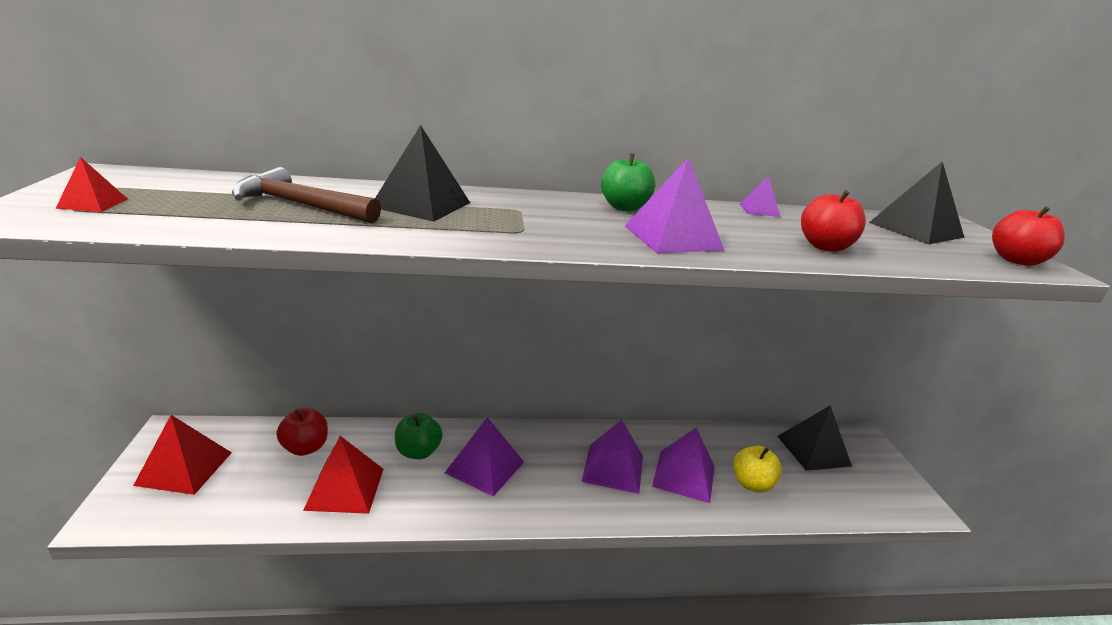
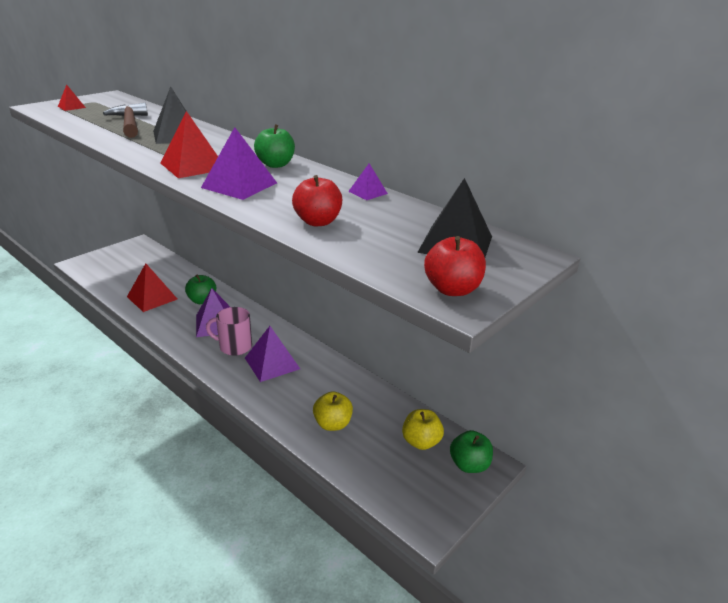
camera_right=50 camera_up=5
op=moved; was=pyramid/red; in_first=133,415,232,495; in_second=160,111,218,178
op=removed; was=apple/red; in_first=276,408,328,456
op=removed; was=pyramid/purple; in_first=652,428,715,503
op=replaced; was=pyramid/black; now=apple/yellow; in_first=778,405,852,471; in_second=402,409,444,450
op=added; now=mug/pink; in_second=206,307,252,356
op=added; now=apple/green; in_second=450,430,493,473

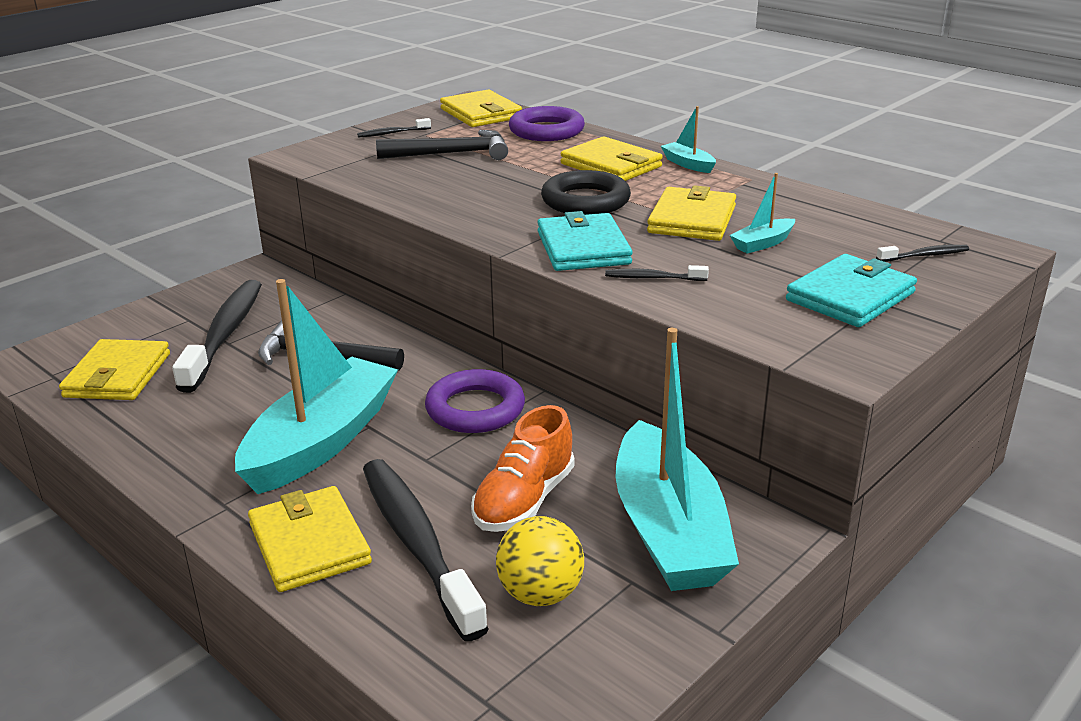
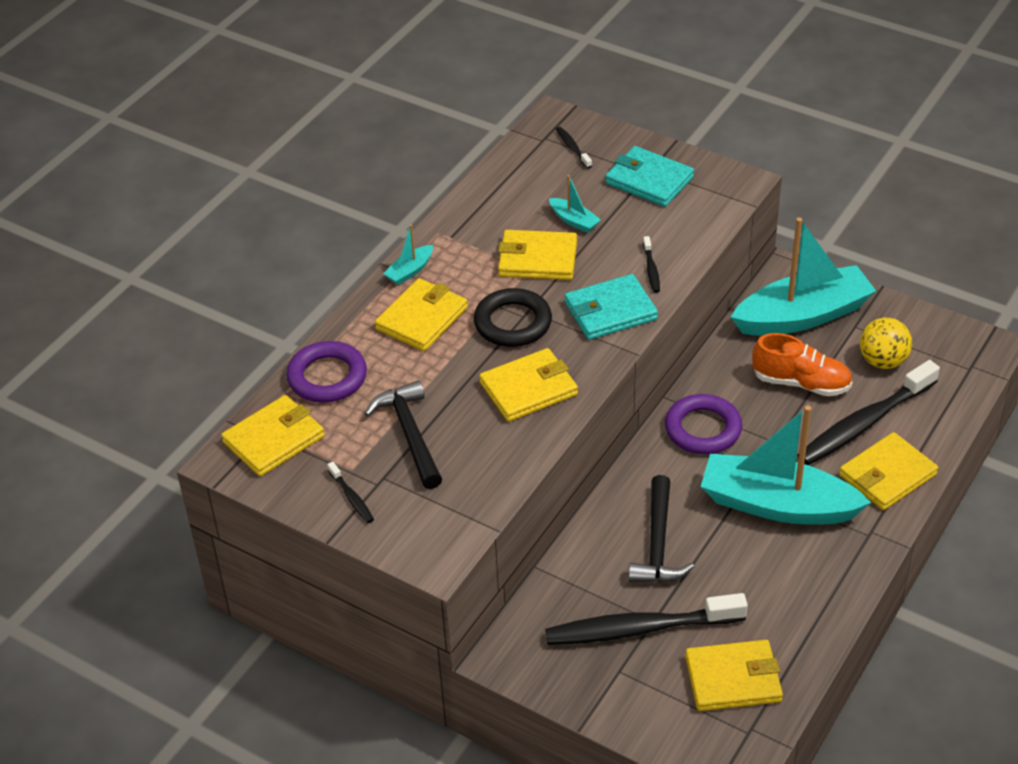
camera_right=-100 camera_up=15
op=added; now=wallet/yellow; in_second=479,348,578,422

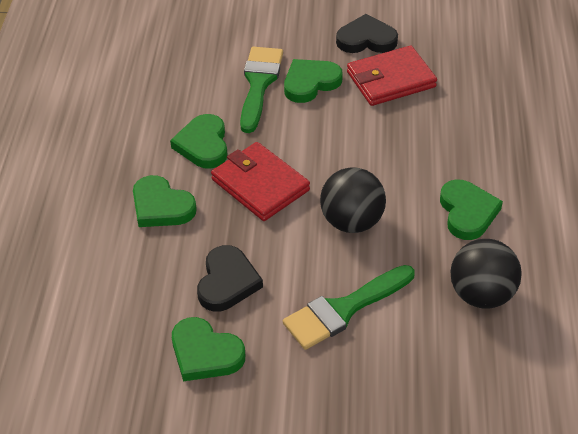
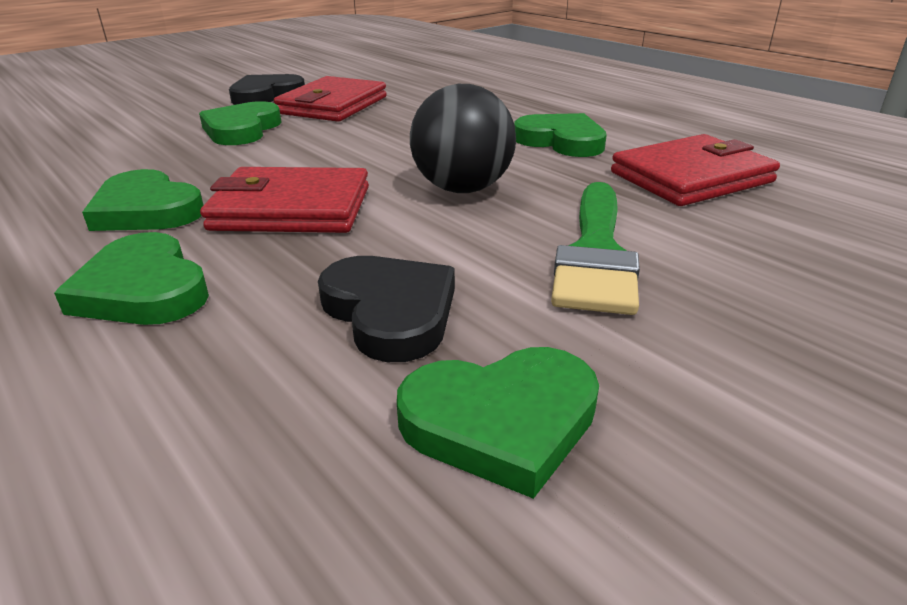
camera_right=-45 camera_up=-15
op=turned; was=heart/green; in_first=133,175,197,227; in_second=54,232,209,325; clockwise=60
op=removed; was=brush/green; in_first=240,47,283,133
op=replaced; was=ball/black; now=wallet/red; in_first=451,239,522,309; in_second=611,134,780,206

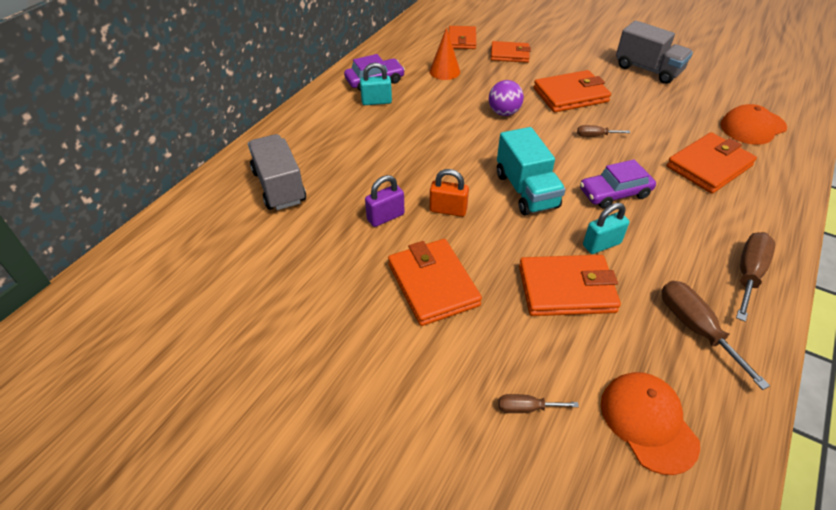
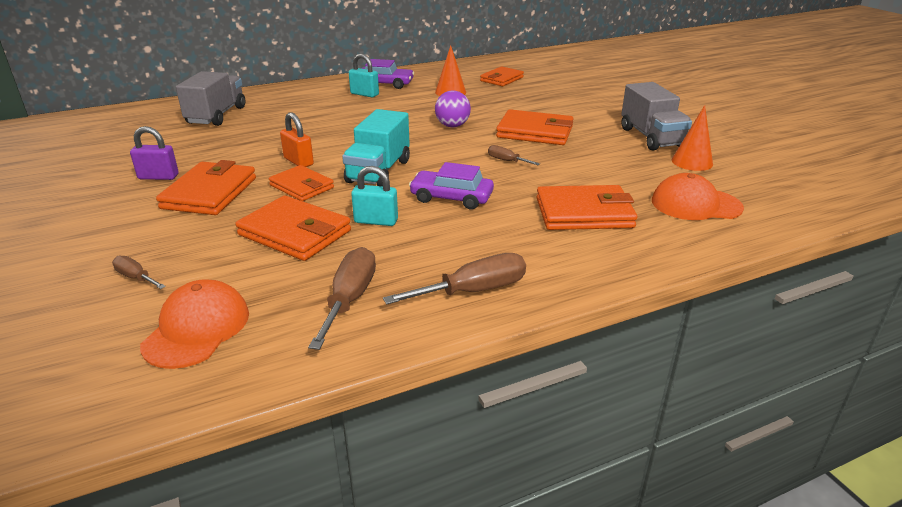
camera_right=35 camera_up=-15
op=moved; was=padlock/purple; in_first=365,175,405,227; in_second=130,126,179,180
op=moved; was=wallet/orange; in_first=491,41,531,63; in_second=269,165,334,201
op=added; now=cone/orange; in_second=672,105,713,171

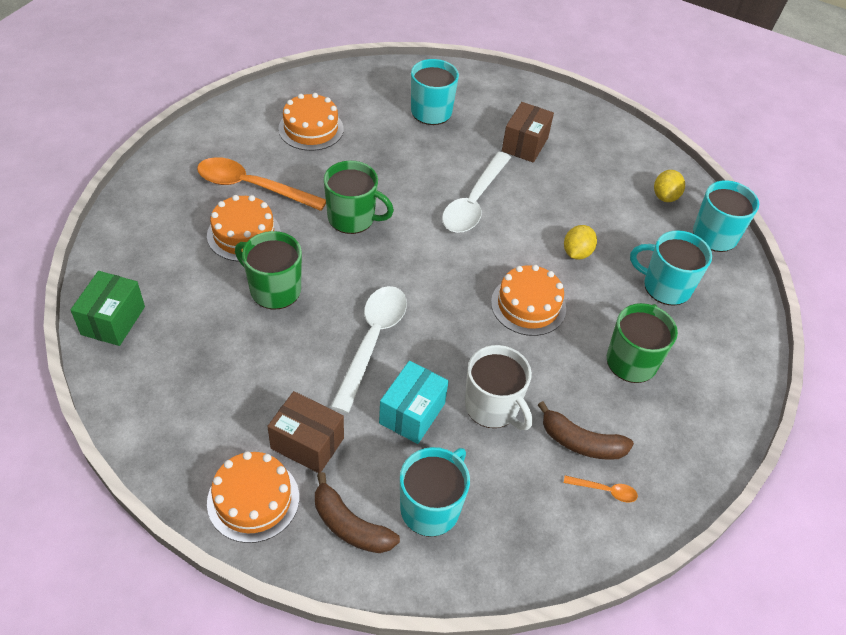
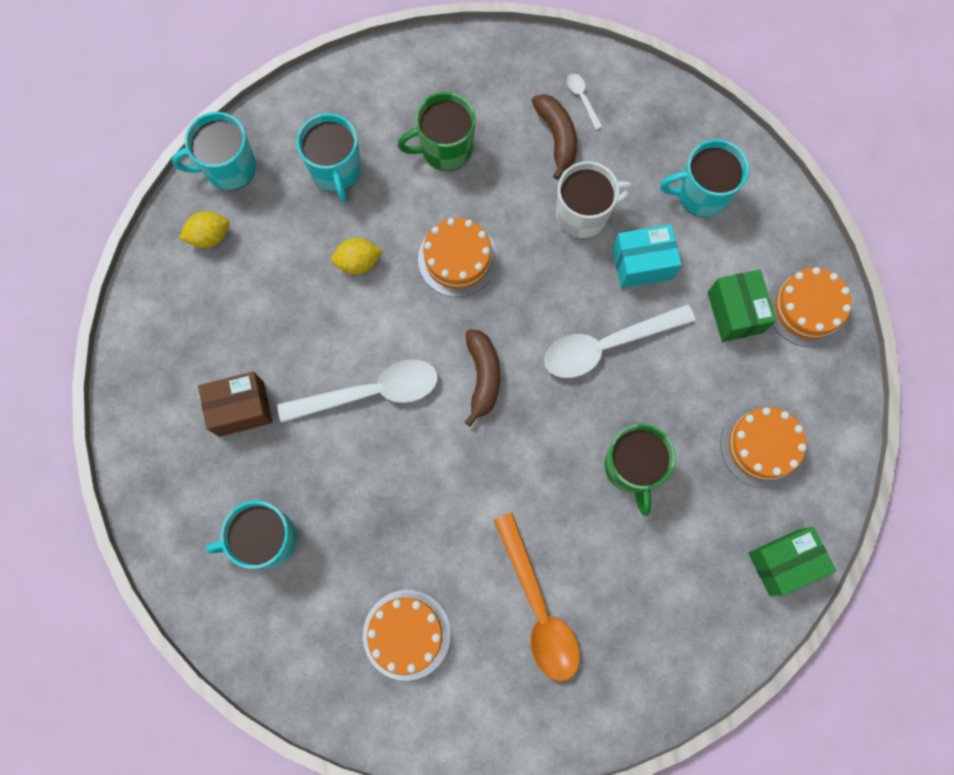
camera_right=-125 camera_up=25
op=moved; was=cake/orange; in_first=207,195,281,262; in_second=720,405,807,488
op=recoloured; was=box/brown; now=box/green; in_first=267,391,344,473; in_second=707,270,776,342
op=moved; was=banana/brown; in_first=315,472,400,553; in_second=465,329,500,427
op=removed; was=mug/green; in_first=324,161,394,234
op=turned; was=mug/white; in_first=465,345,533,430; in_second=556,161,634,239; clockwise=60
op=recoloured; was=spoon/orange; now=spoon/white; in_first=564,475,638,503; in_second=567,74,603,130

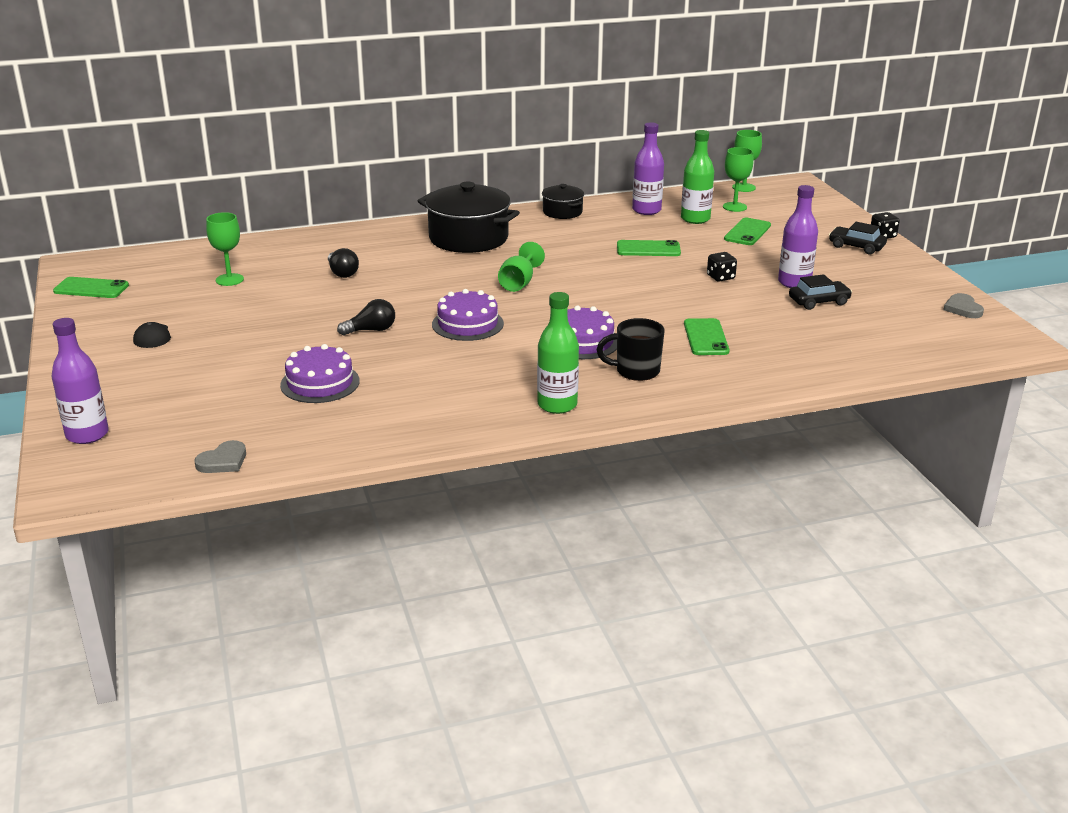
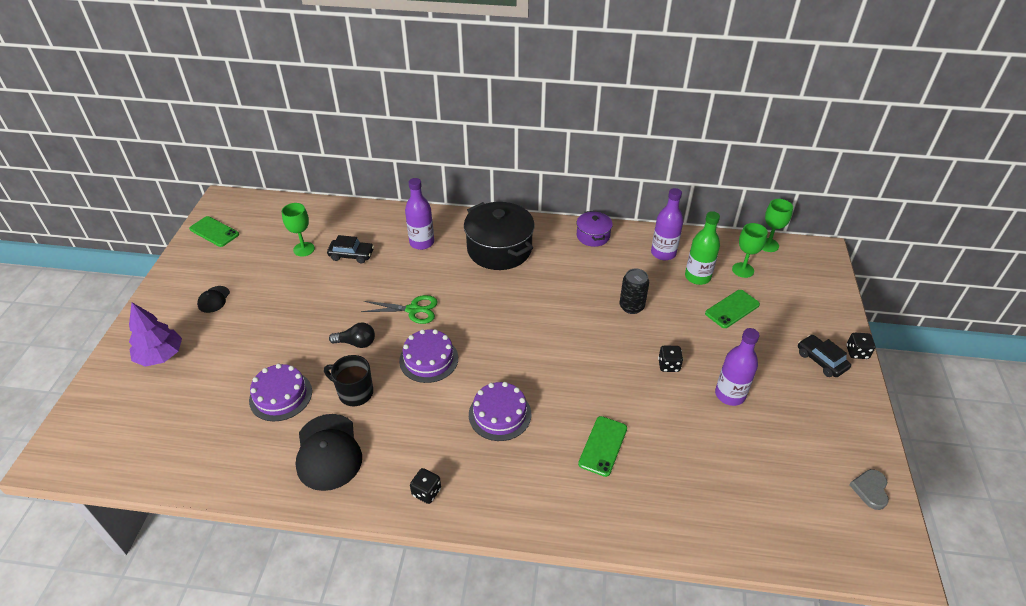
camera_right=25 camera_up=15
op=moved; was=bottle/purple; in_first=52,318,109,444; in_second=405,178,434,250
op=removed; was=heart/grey; in_first=195,440,246,473
op=removed; was=light bulb/black; in_first=328,248,359,278
op=removed; was=goblet/green; in_first=498,242,545,292
op=replaced; was=bottle/green; now=dice/black; in_first=537,292,579,414; in_second=410,468,441,504
op=recoloured; was=pot/black; now=pot/purple; in_first=542,184,584,219; in_second=577,211,613,247
op=moved; was=mug/black; in_first=597,318,665,381; in_second=324,355,373,406
op=replaced; was=phone/green; now=can/black; in_first=617,240,681,256; in_second=619,269,649,314
op=moved; was=car/black; in_first=789,274,852,310; in_second=327,235,374,263
op=added; now=tree/purple; in_second=129,302,182,367
op=added; now=cap/black; in_second=296,414,362,491
op=added; now=scissors/green; in_second=361,295,438,324

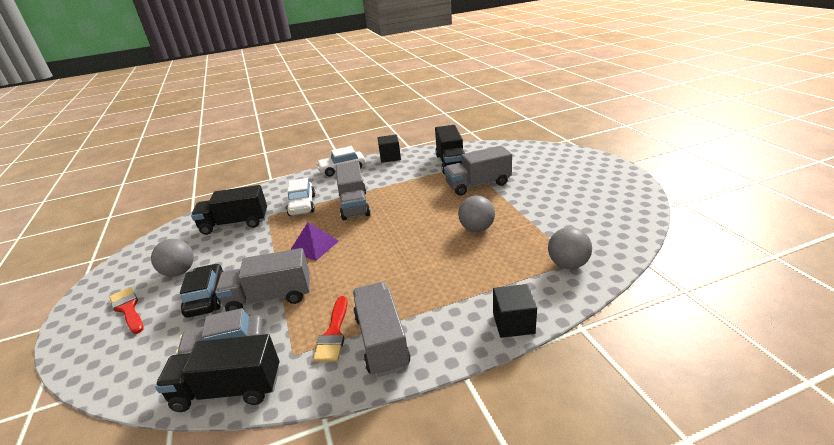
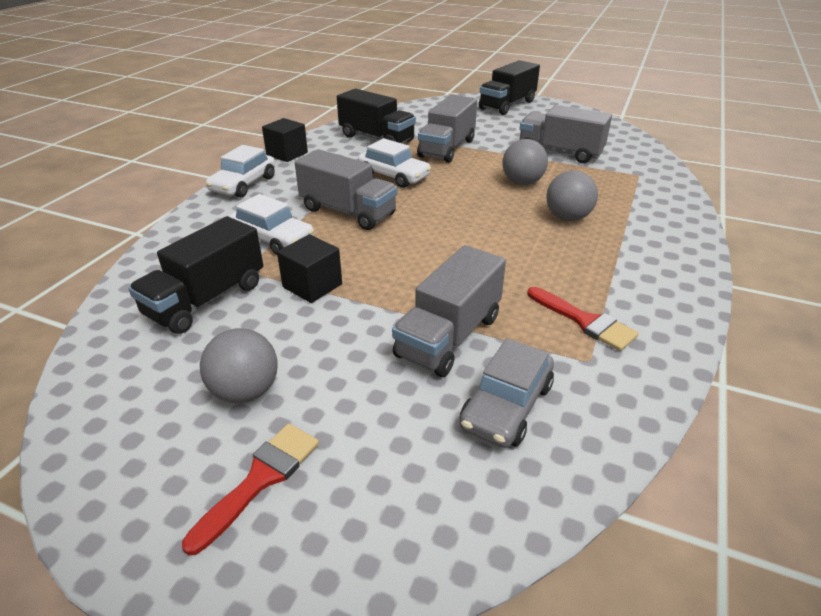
camera_right=-50 camera_up=5
op=turned; was=brush/red; in_first=109,287,144,334; in_second=182,424,319,555; clockwise=120
op=moved; was=truck/black; in_first=155,334,279,412; in_second=479,60,540,115
op=removed; was=car/black; in_first=180,263,224,318
op=removed; was=pyramid/purple; in_first=290,222,339,261
op=moved; was=truck/grey; in_first=353,282,411,377; in_second=520,105,612,163
op=moved; was=cube/black; in_first=493,284,537,338; in_second=277,234,342,303
op=moved; was=ball/grey; in_first=548,227,592,269; in_second=546,170,598,221
op=added; now=car/white; in_second=358,138,431,188

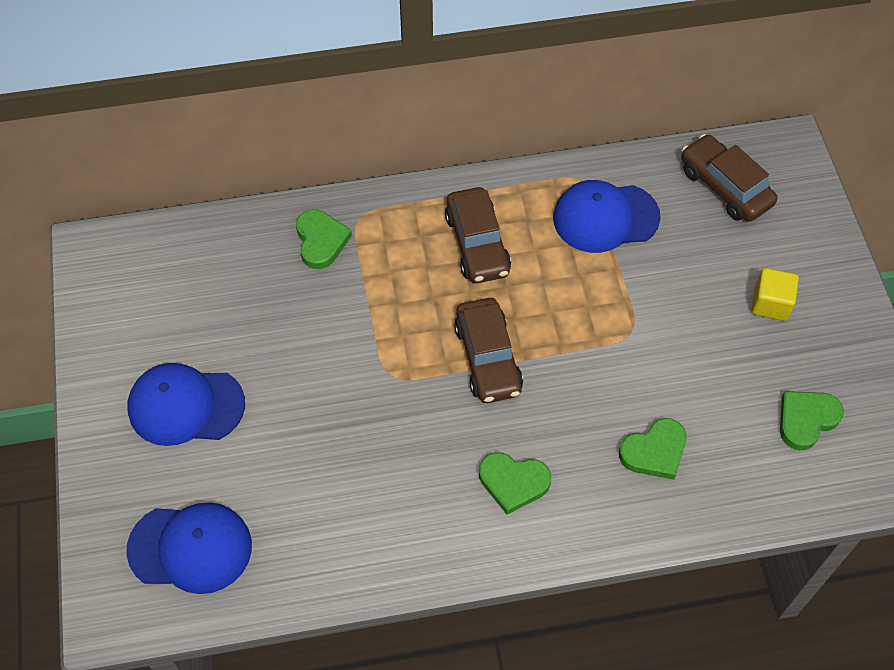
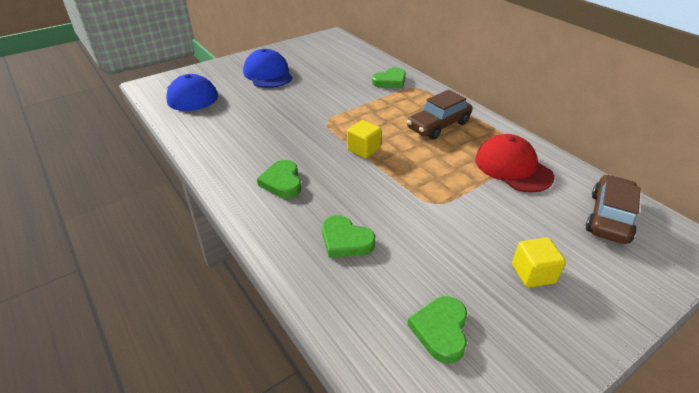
camera_right=65 camera_up=-20
op=replaced; was=car/brown; now=cube/yellow; in_first=454,298,523,403; in_second=347,120,381,158
op=recoloured; was=cap/blue; now=cap/red; in_first=553,180,661,253; in_second=475,134,554,193
op=turned; was=heart/green; in_first=780,391,844,450; in_second=408,296,467,363; clockwise=-105

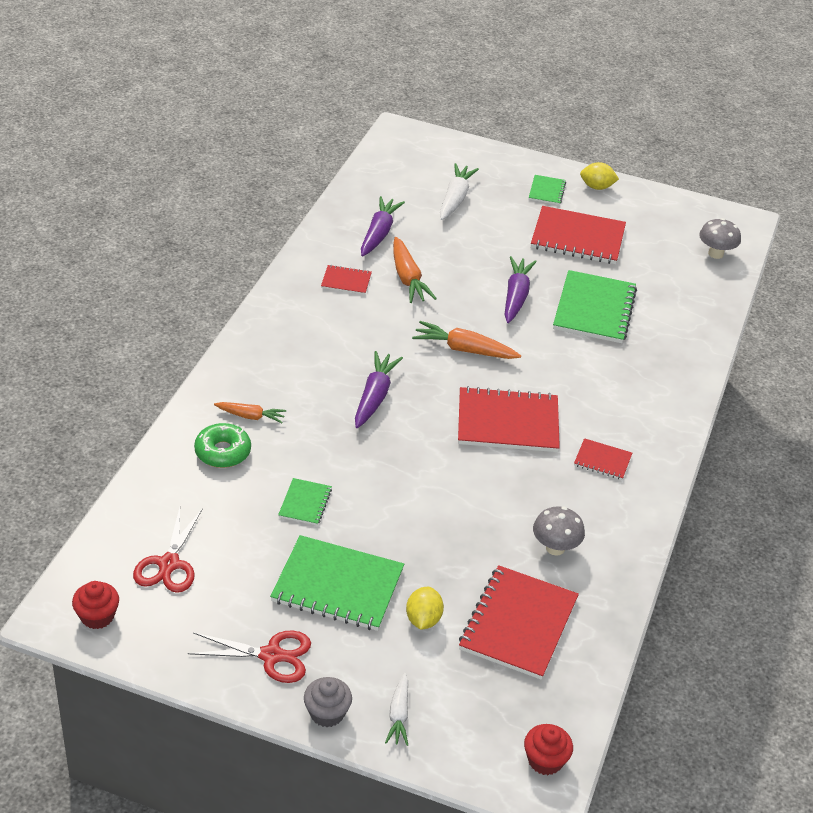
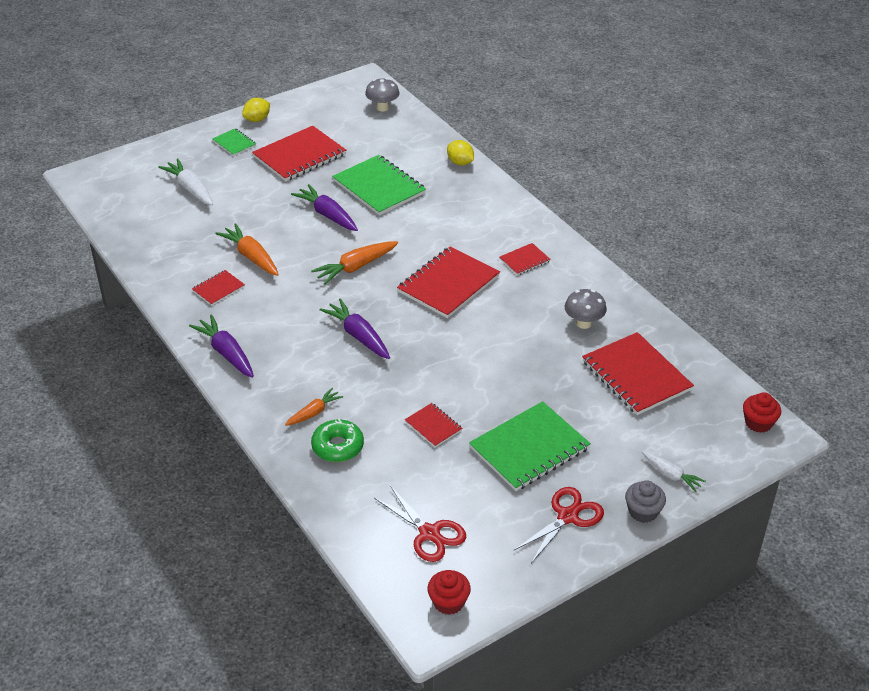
camera_right=-50 camera_up=0
op=recoloured; was=notebook/green; now=notebook/red; in_first=278,478,332,525; in_second=405,403,463,447
op=moved; was=carrot/purple; in_first=361,196,405,256; in_second=189,314,254,378
op=turned; was=carrot/orange; in_first=393,237,437,303; in_second=215,223,279,276; clockwise=-150
op=moved; was=lemon/yellow; in_first=406,587,444,630; in_second=447,140,474,165

